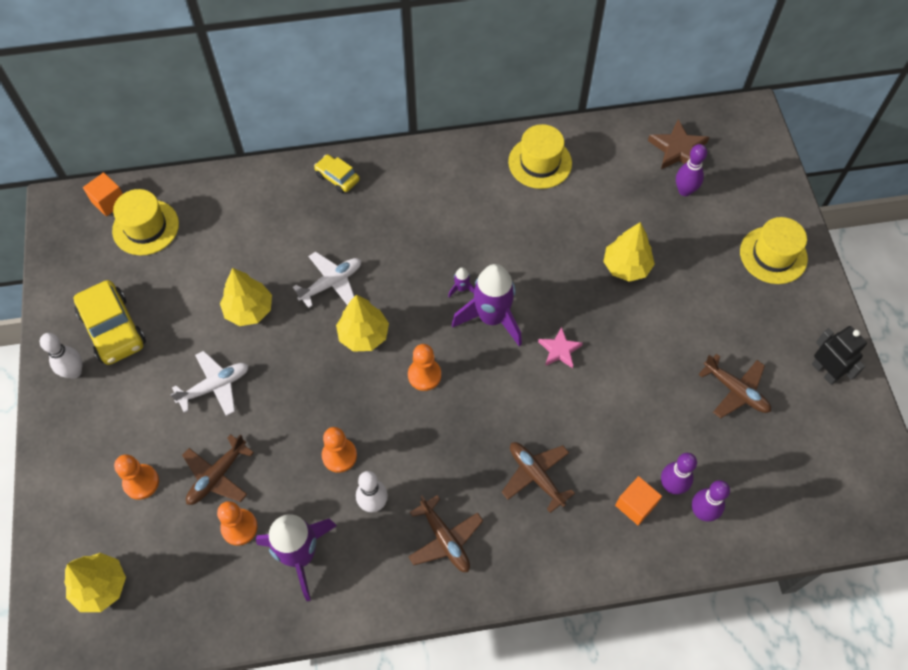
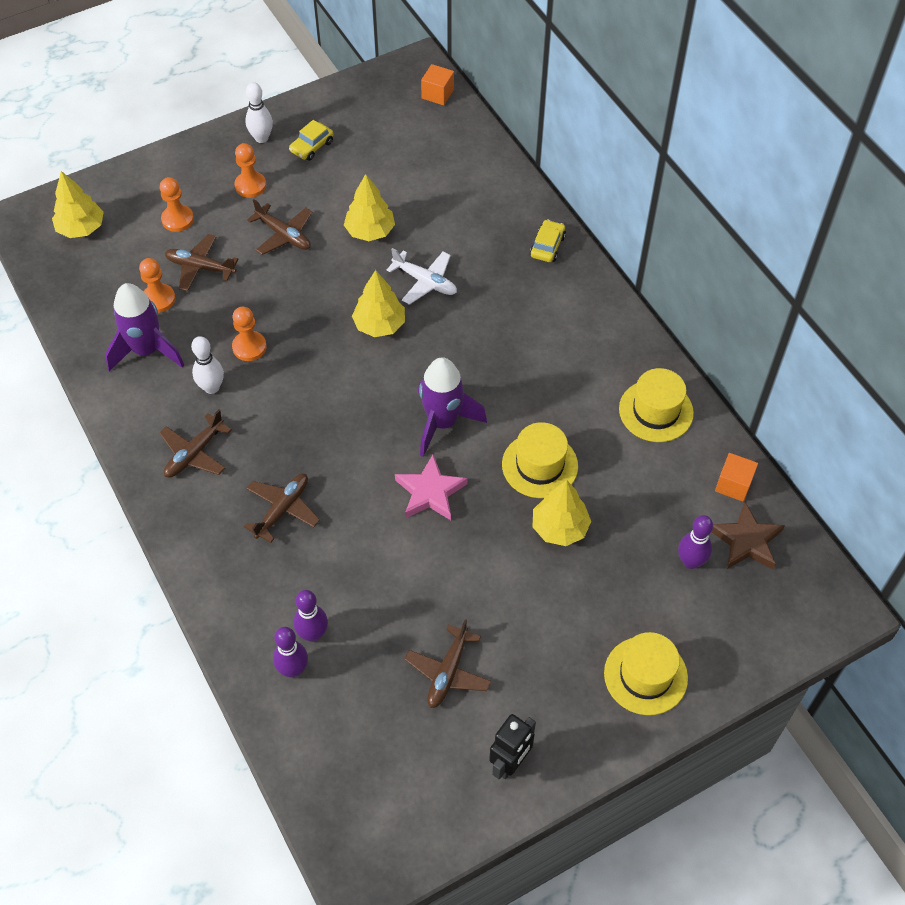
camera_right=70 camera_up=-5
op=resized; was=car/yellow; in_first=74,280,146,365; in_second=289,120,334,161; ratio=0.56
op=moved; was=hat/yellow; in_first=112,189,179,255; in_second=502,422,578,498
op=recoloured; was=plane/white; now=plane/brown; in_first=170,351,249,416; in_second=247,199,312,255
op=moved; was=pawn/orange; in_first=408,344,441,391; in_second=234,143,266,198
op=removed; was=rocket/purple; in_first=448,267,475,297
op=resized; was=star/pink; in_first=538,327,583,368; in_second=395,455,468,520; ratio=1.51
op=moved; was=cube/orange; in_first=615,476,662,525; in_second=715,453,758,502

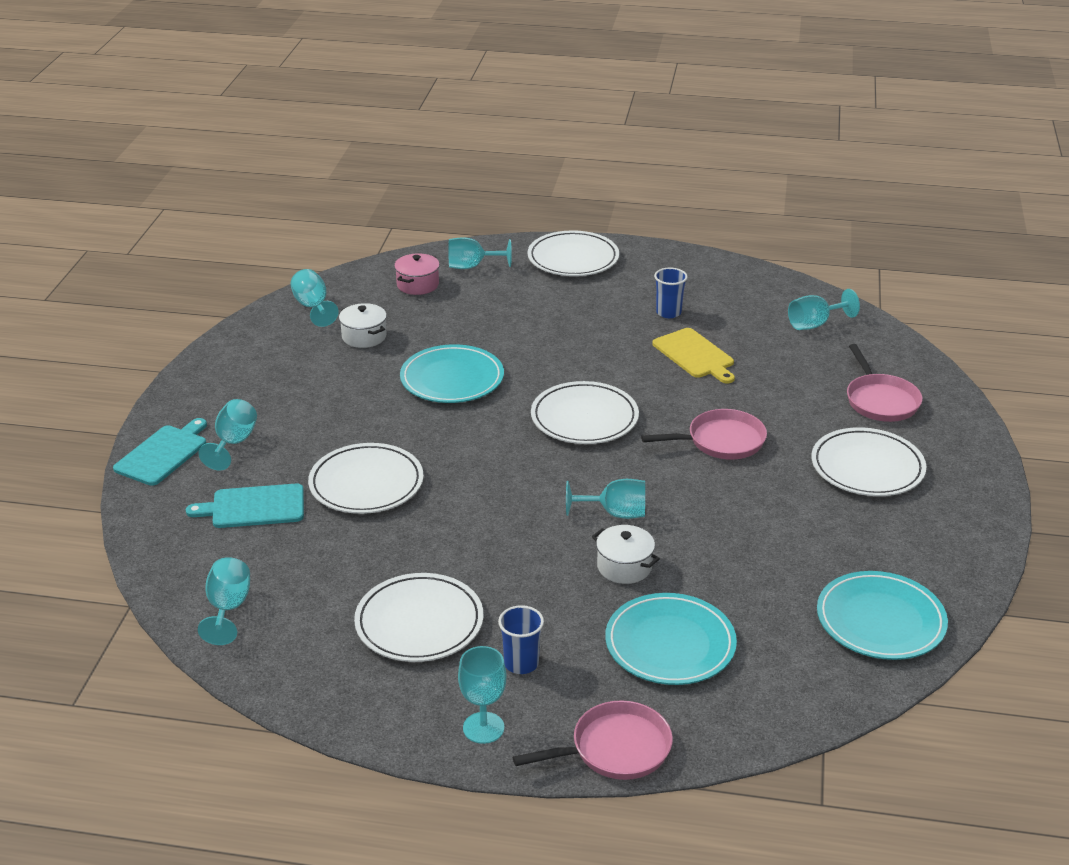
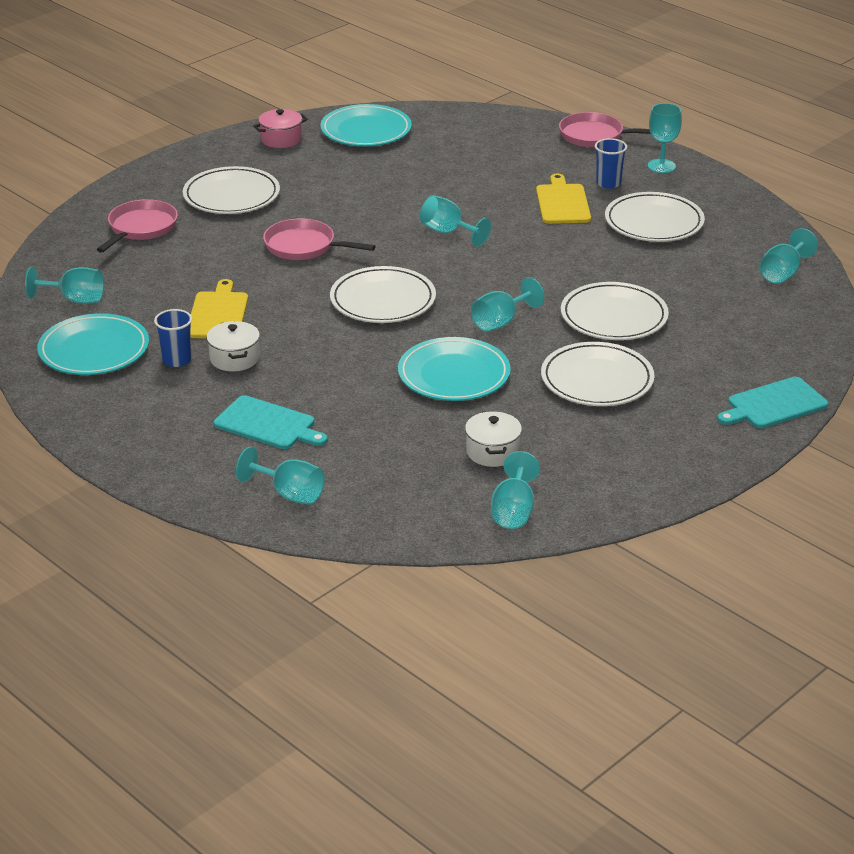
camera_right=-145 camera_up=0
op=moved; was=cutting board/turquoise; in_first=186,484,304,528; in_second=214,395,327,449
op=moved; was=goblet/turquoise; in_first=198,399,257,470; in_second=471,277,544,332
op=moved; was=pot/pink; in_first=394,253,440,295; in_second=253,109,308,148
op=moved; was=plate/white; in_first=528,230,619,276; in_second=541,342,655,406
op=moved; was=pot/white; in_first=592,525,660,584; in_second=206,321,260,371
op=moved; was=plate/turquoise; in_first=605,593,737,685; in_second=37,313,149,375
op=added; now=cutting board/yellow; in_second=536,174,591,224

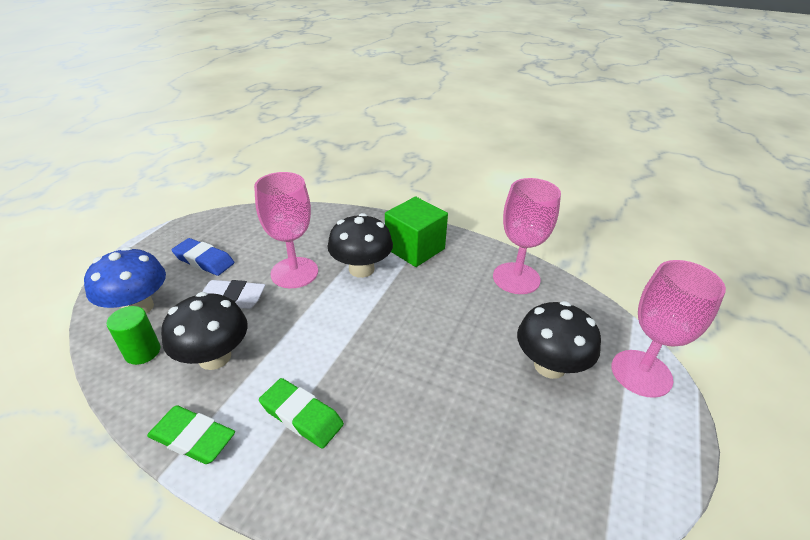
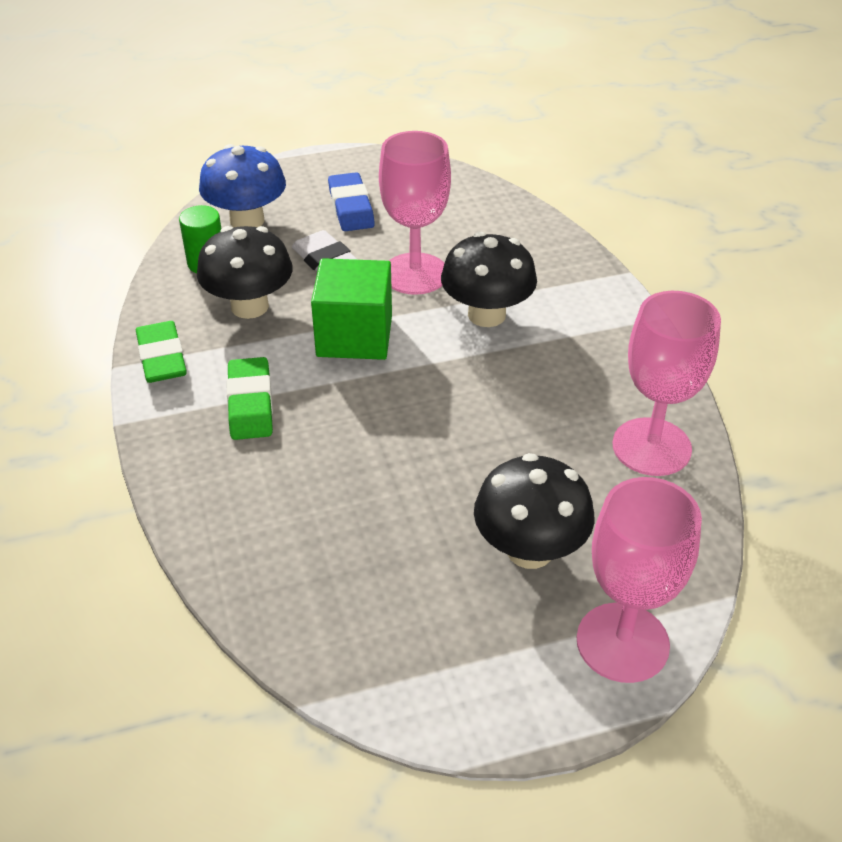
camera_right=50 camera_up=5
op=moved; was=cube/green; in_first=385,197,448,267; in_second=311,258,392,360

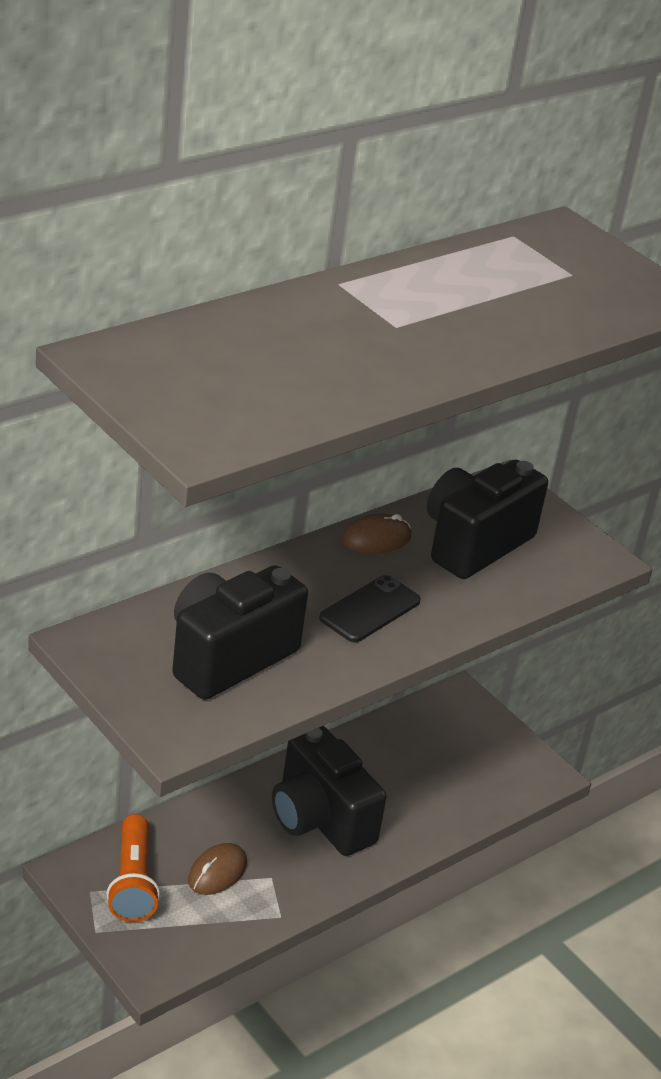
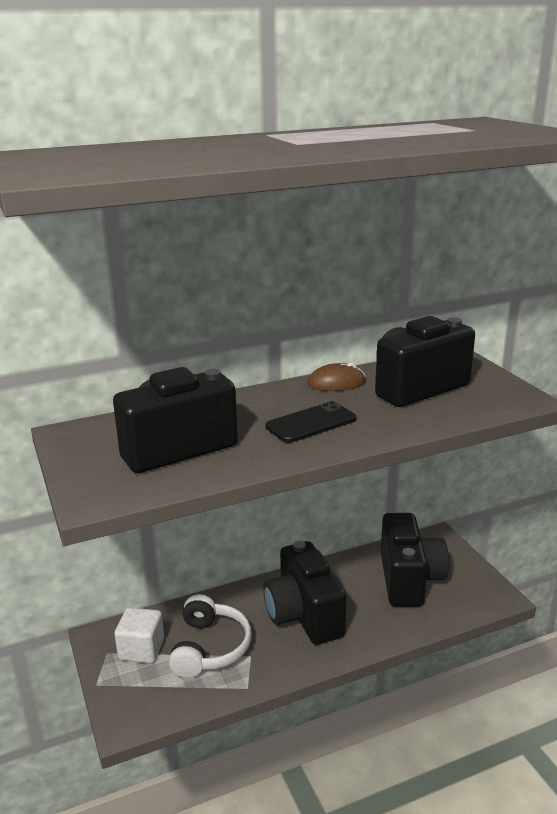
camera_right=20 camera_up=-10
op=replaced; was=flashlight/orange; now=cube/white; in_first=106,814,160,922; in_second=114,607,164,663
op=replaced; was=mouse/brown; now=headphones/white; in_first=188,843,247,895; in_second=169,594,252,678
op=added; now=camera/black; in_second=381,513,449,607

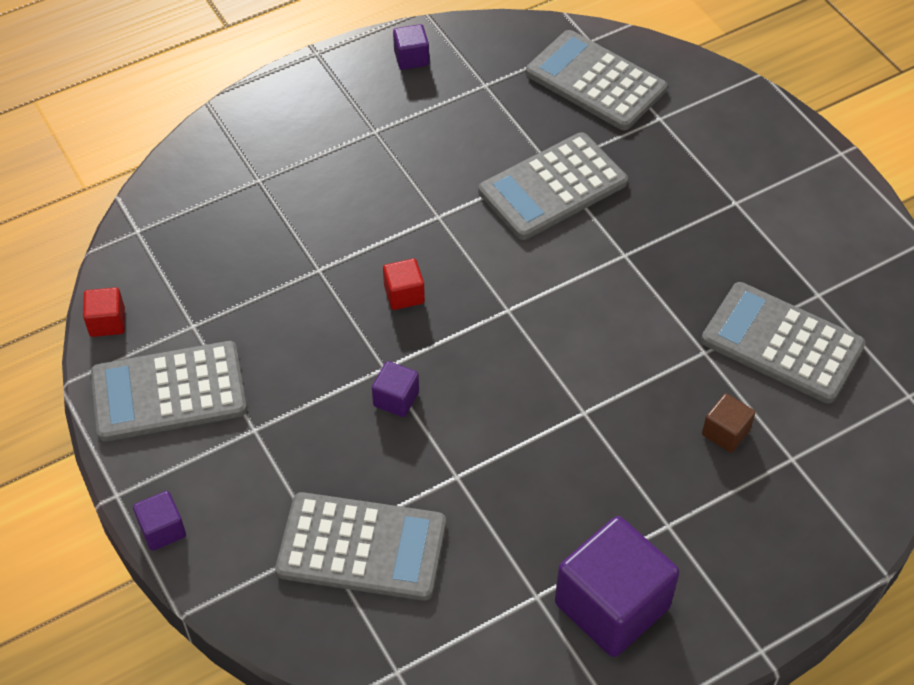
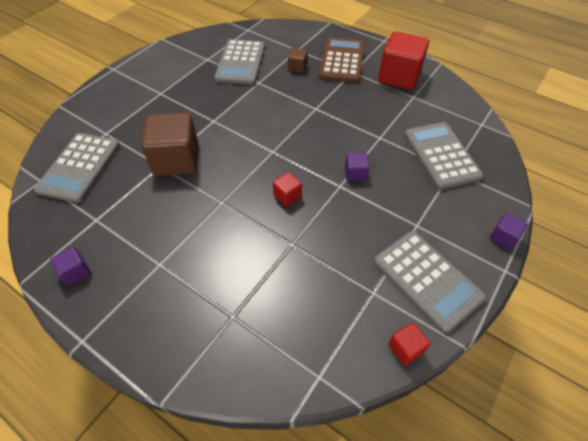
camera_right=-115 camera_up=0
op=replaced; was=calculator/grey; now=cube/brown; in_first=478,132,628,240; in_second=141,112,199,176
op=recoloured; was=cube/purple; now=cube/red; in_first=555,516,679,657; in_second=378,31,429,90
op=added; now=calculator/brown; in_second=319,37,365,83

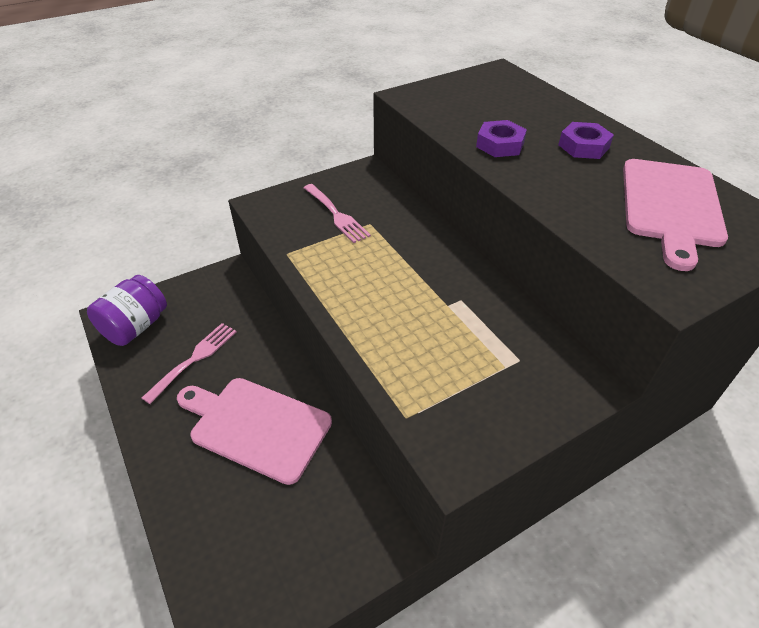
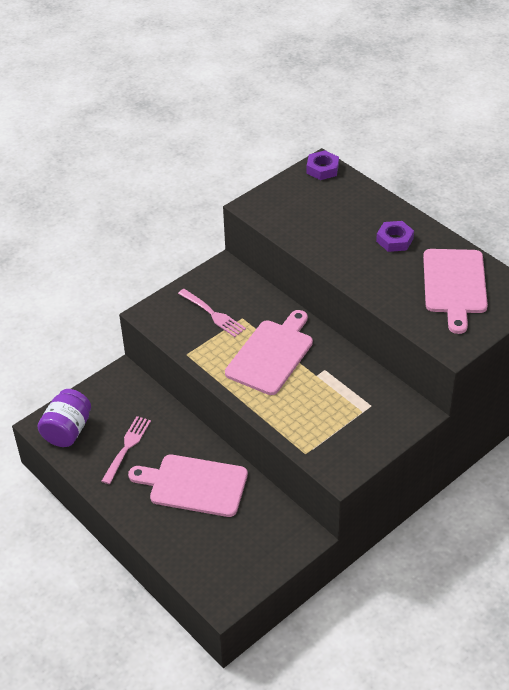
camera_right=-10 camera_up=0
op=moved; was=nut/purple; in_first=476,120,527,157; in_second=307,150,339,180
op=added; now=cutting board/pink; in_second=225,310,313,395

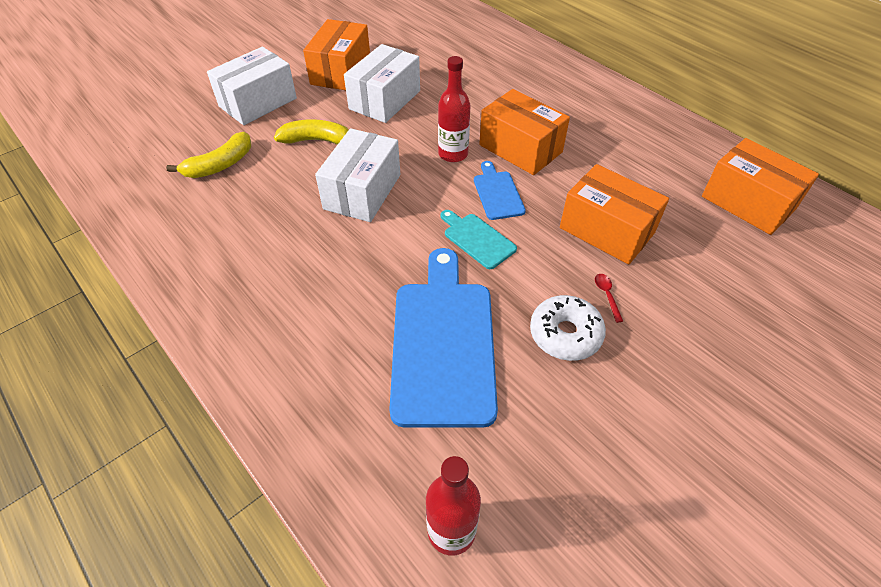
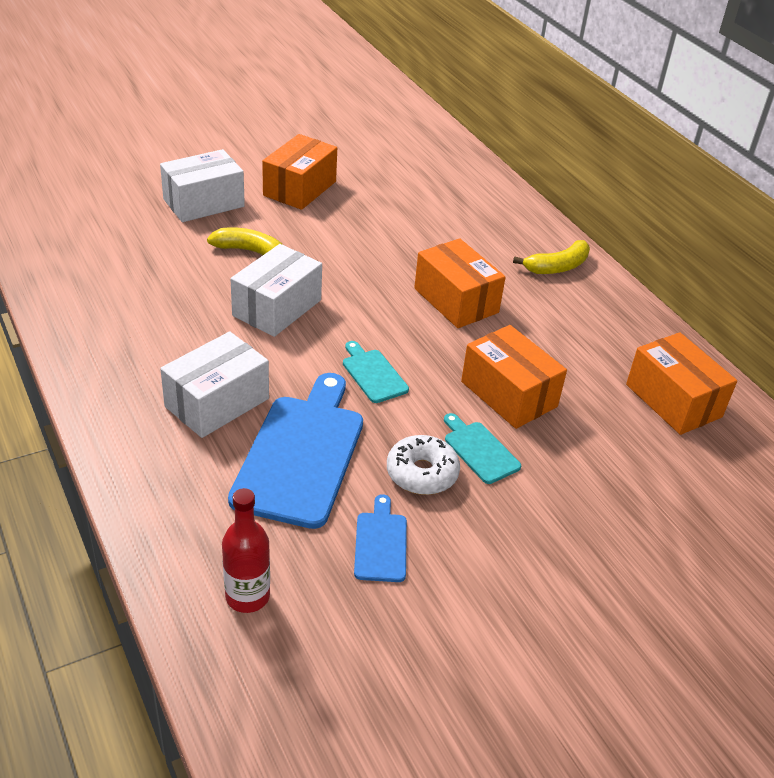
camera_right=10 camera_up=-10
op=moved; was=banana/yellow; in_first=166,132,251,178; in_second=513,240,590,274
op=moved; was=box/white; in_first=344,44,420,123; in_second=160,332,269,438
op=removed; was=bottle/red; in_first=438,56,471,162
op=moved; was=cutting board/blue; in_first=474,161,526,220; in_second=354,494,407,582
op=replaced; was=spoon/red; now=cutting board/turquoise; in_first=595,274,623,323; in_second=444,413,521,484

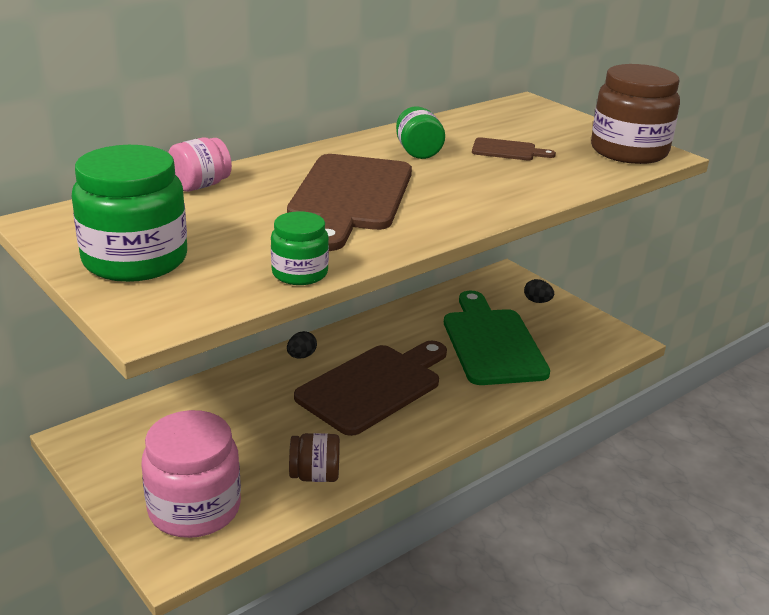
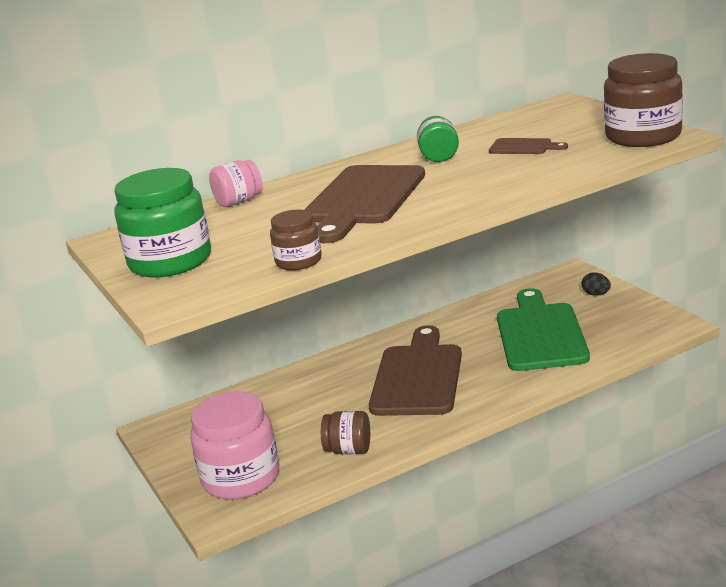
camera_right=15 camera_up=-5
op=recoloured; was=jar/green; now=jar/brown; in_first=271,211,329,285; in_second=270,209,322,270
op=removed; was=egg/black; in_first=287,331,317,358
op=turned; was=cutting board/brown; in_first=294,341,447,436; in_second=369,325,462,416; clockwise=-45

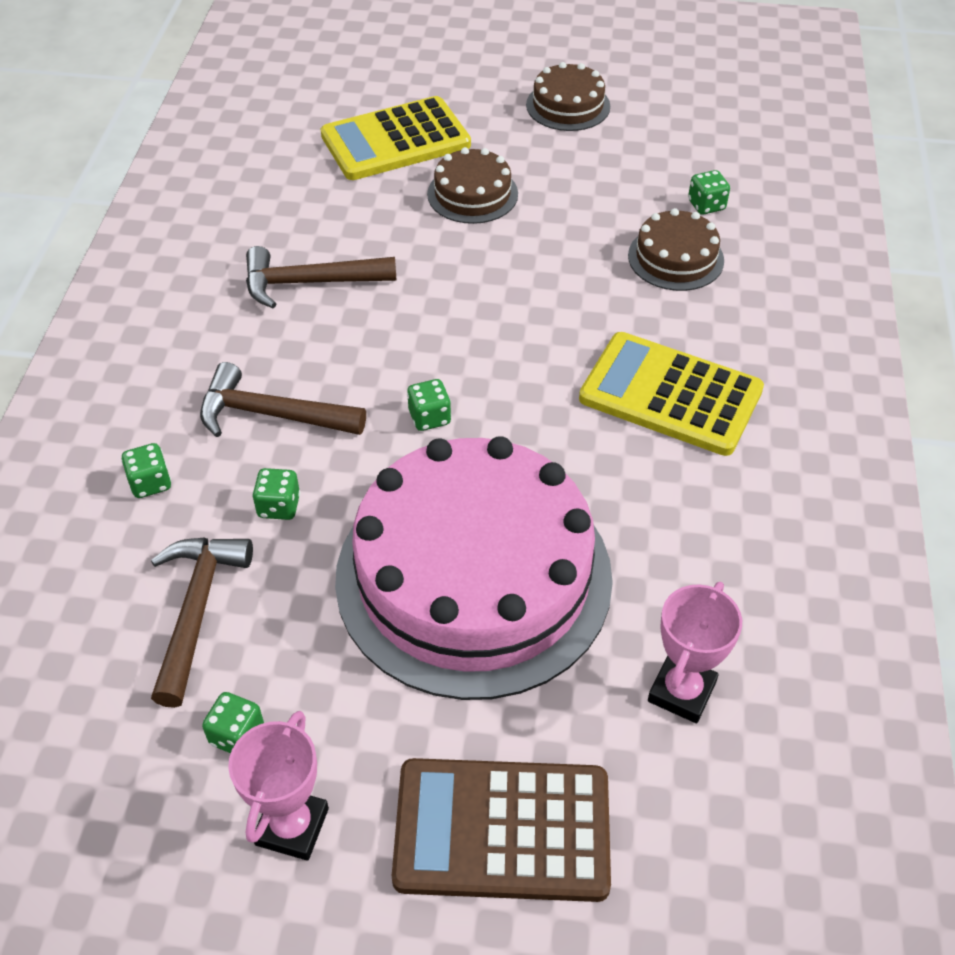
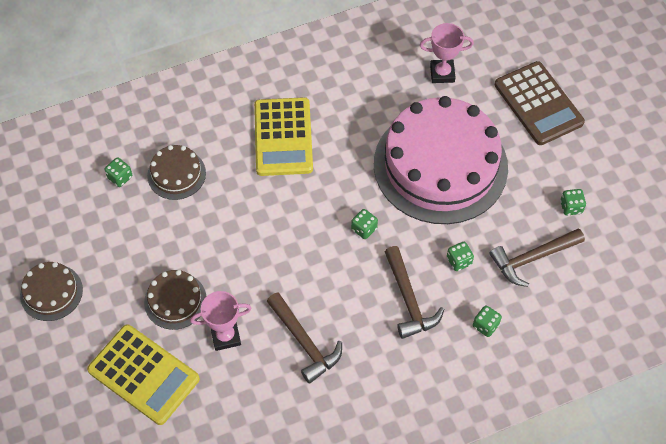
camera_right=-120 camera_up=10
op=moved; was=trophy/pink; in_first=228,711,329,861; in_second=190,291,252,351

